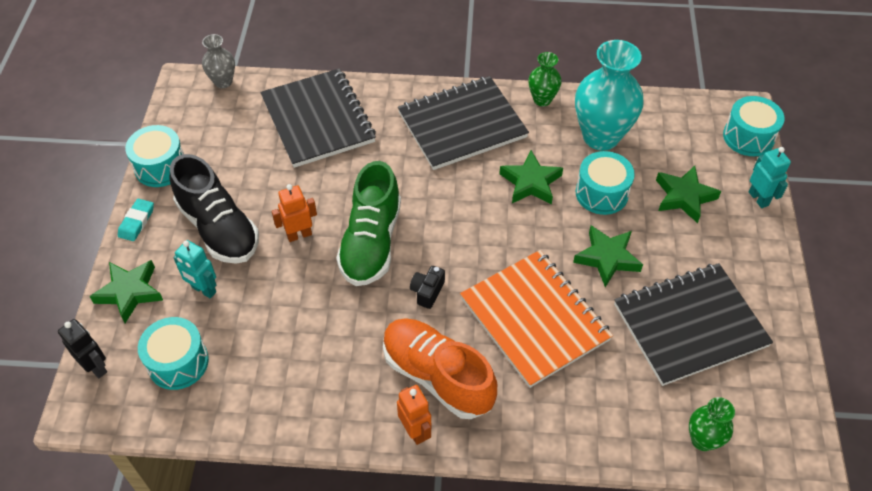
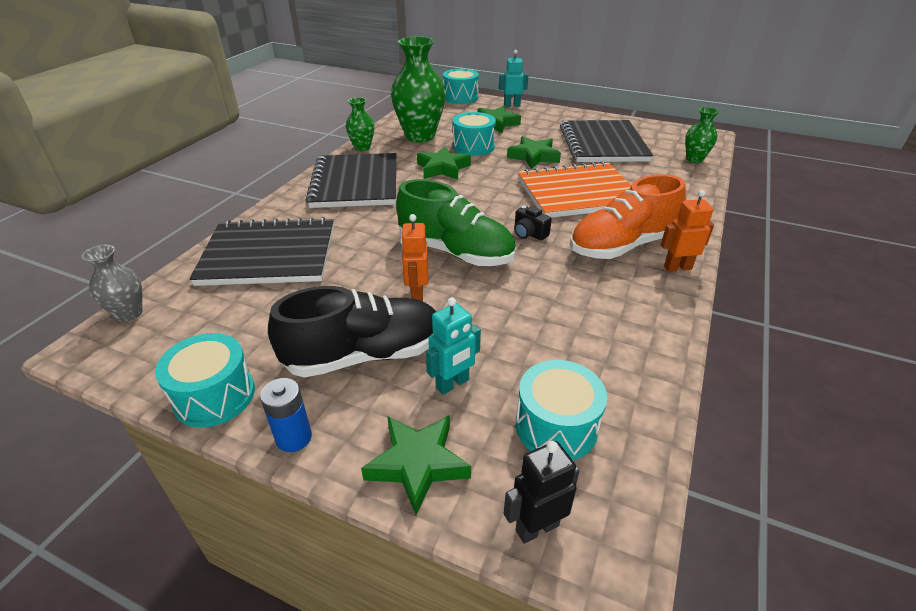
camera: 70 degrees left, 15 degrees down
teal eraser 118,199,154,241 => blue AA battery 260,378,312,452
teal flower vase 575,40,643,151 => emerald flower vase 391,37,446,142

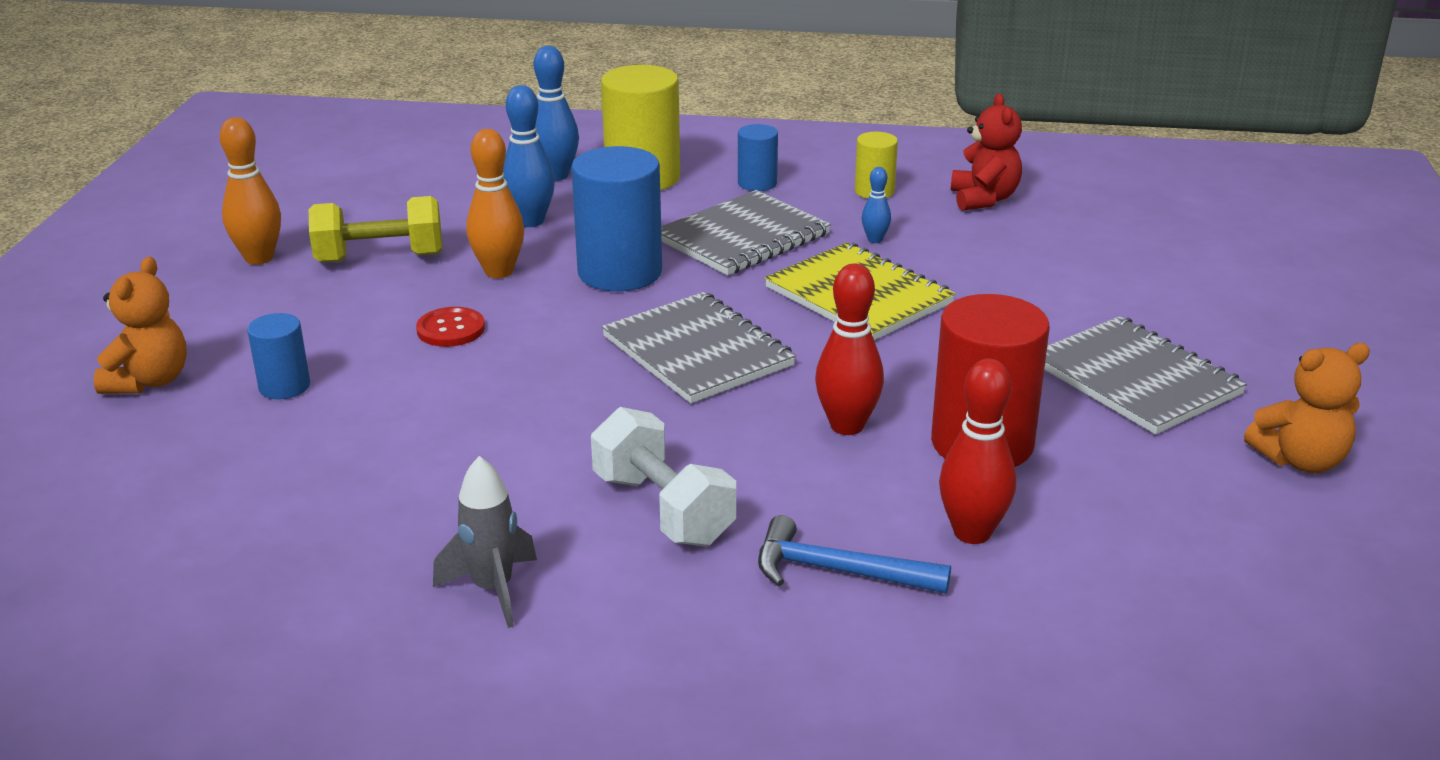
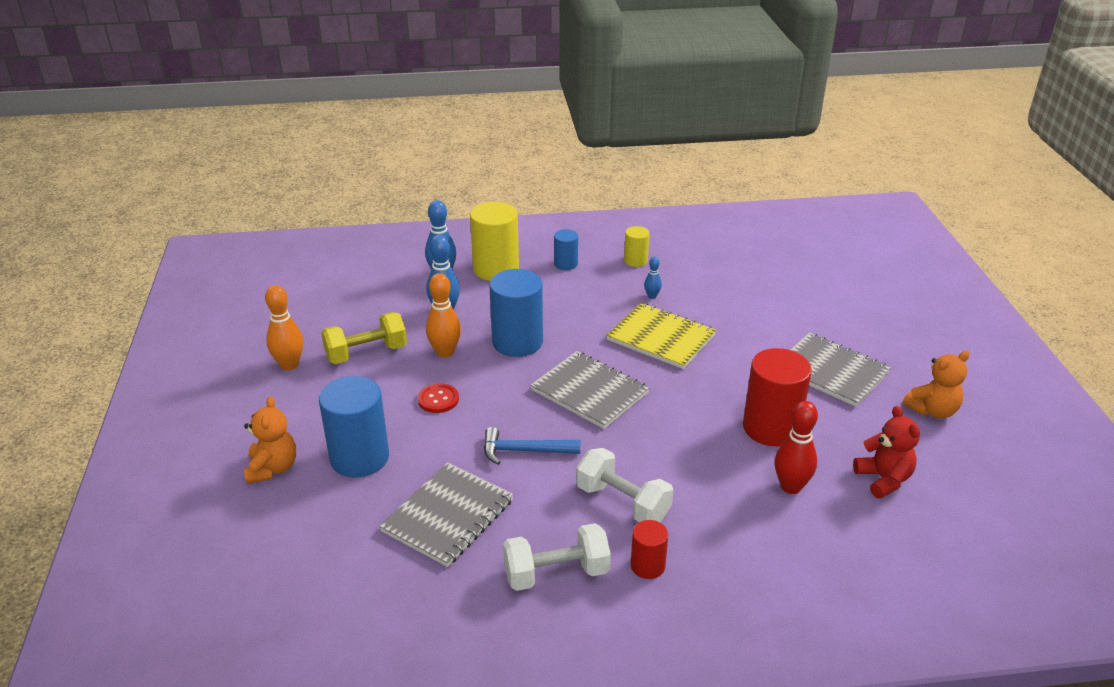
camera: 15 degrees left, 5 degrees up
blue solid cylinder 247,313,310,399 => blue solid cylinder 319,376,389,478, x1.90
gray notepad 661,190,831,275 => gray notepad 379,462,514,567, relocated
blue carpenter's hammer 758,515,951,594 => blue carpenter's hammer 484,427,580,465, relocated
gray rocket 433,456,537,628 => white free weight 503,523,611,591
nothing => scarlet solid cylinder 631,520,668,579
scarlet teddy 951,93,1022,211 => scarlet teddy 853,406,920,499, relocated
scarlet tenpin 815,264,884,435 => nothing

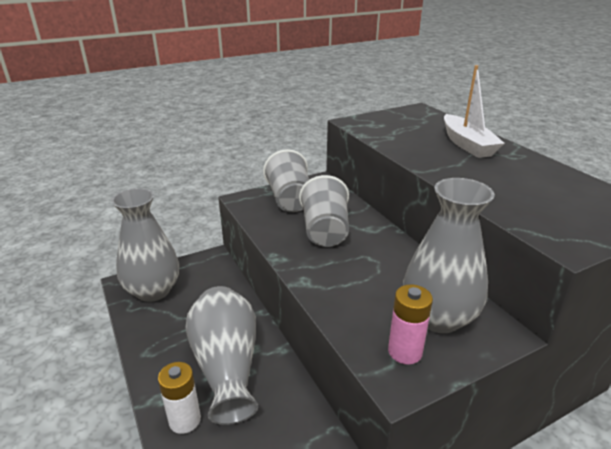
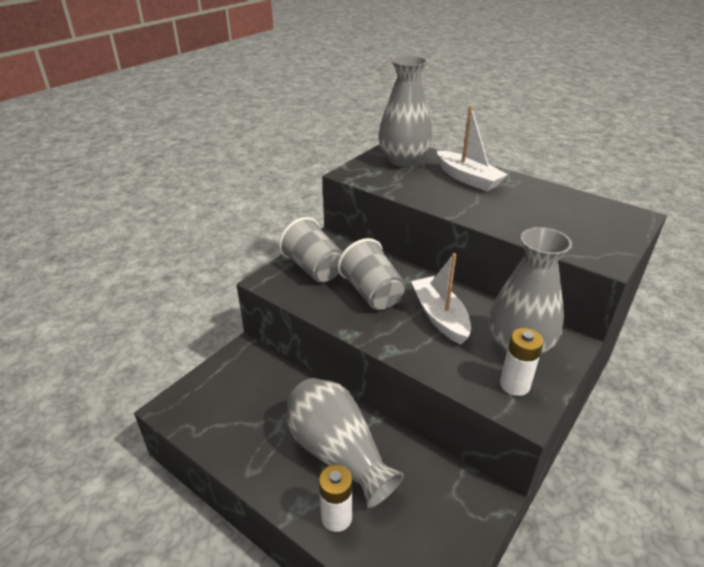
camera: 25 degrees left, 5 degrees up
gray flower vase 111,188,179,302 => gray flower vase 379,56,432,167, relocated
nothing => white boat 411,253,471,344
rosy AA battery 388,284,433,364 => white AA battery 500,328,544,396

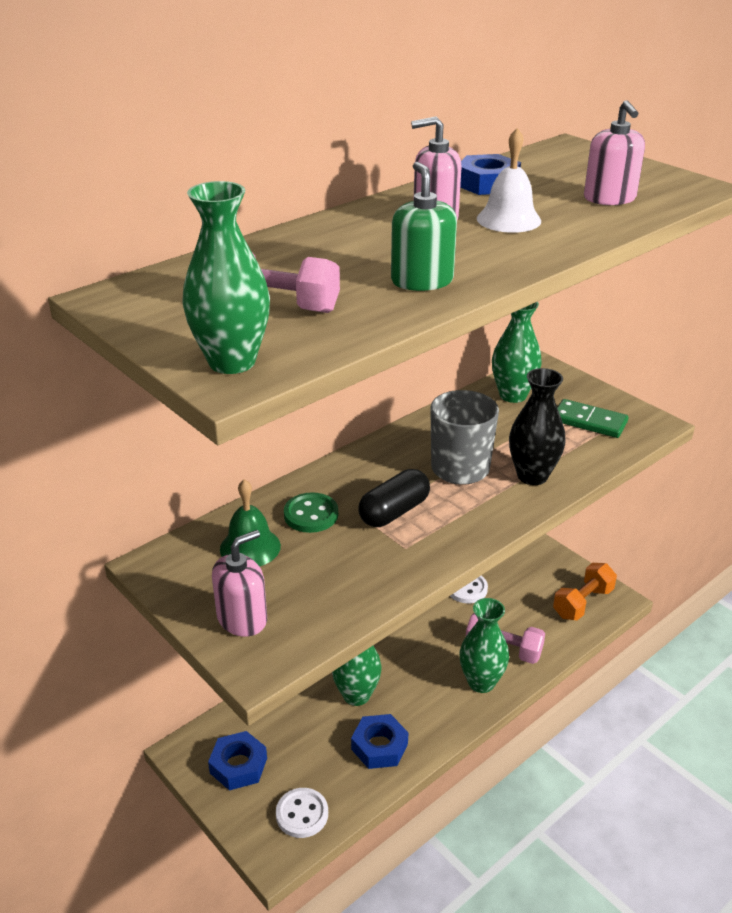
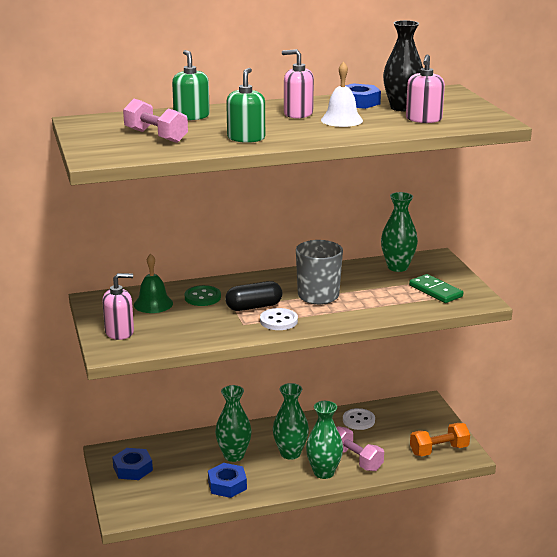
camera: 25 degrees right, 10 degrees down
nothing => emerald soap pump 172,50,210,120
white shirt button 276,788,328,838 => white shirt button 260,308,298,330, relocated
emerald flower vase 182,181,270,374 => emerald flower vase 273,383,309,460, relocated
ebony flower vase 509,368,566,485 => ebony flower vase 383,20,423,111, relocated

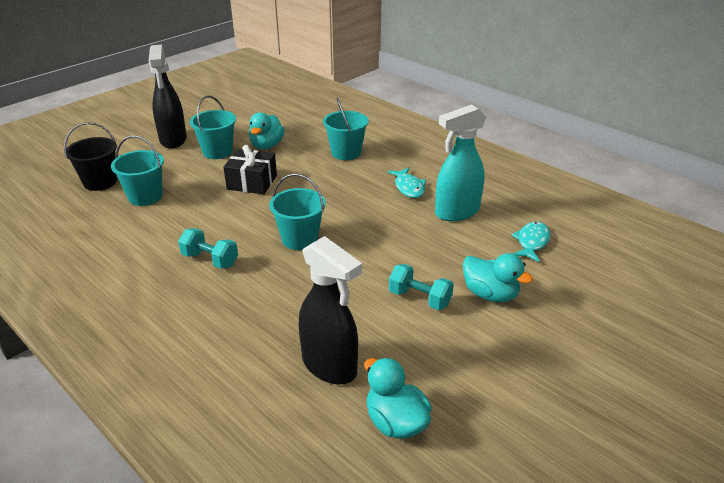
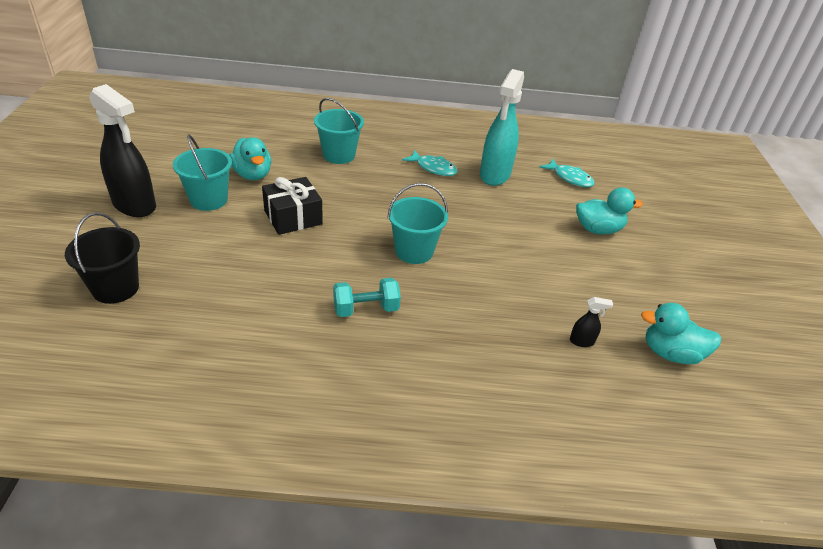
camera: 45 degrees left, 5 degrees up
teal fish 511,222,551,263 => teal fish 539,158,595,187, 150 degrees clockwise
ebony sprayer 299,236,362,384 => ebony sprayer 570,297,613,347, x0.40
teal bucket 111,135,164,206 => nothing
teal free weight 389,264,454,310 => nothing

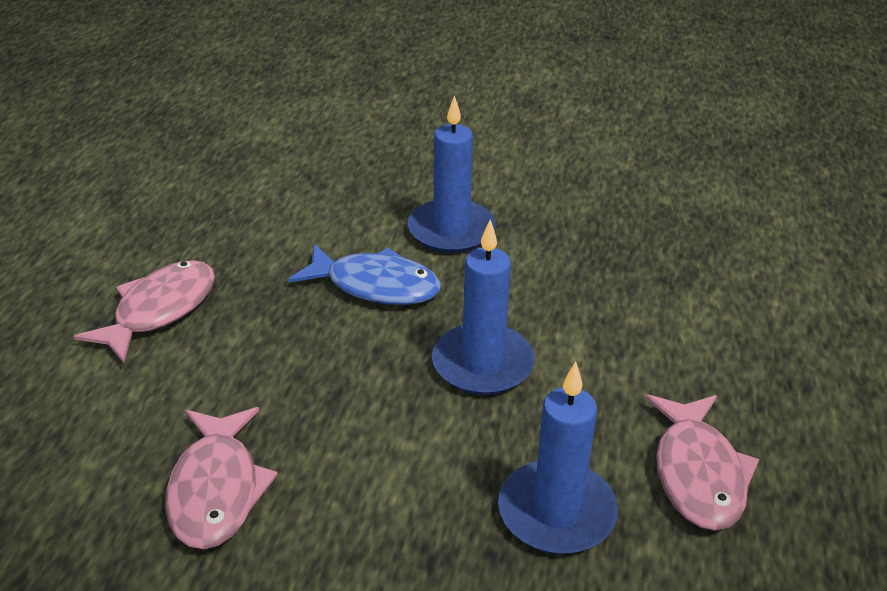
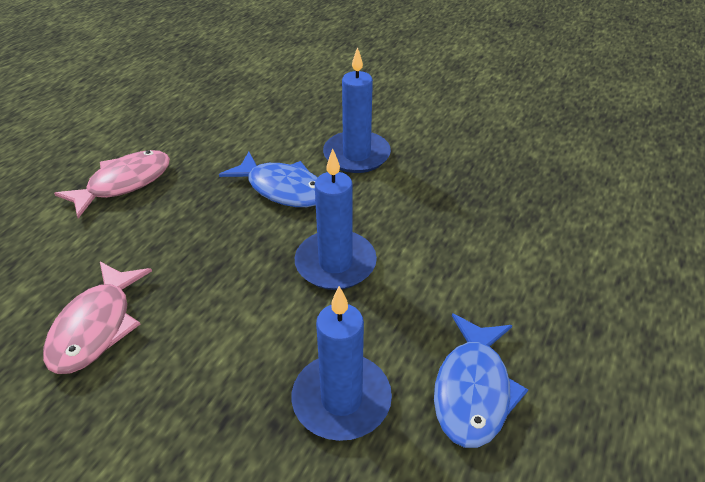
camera: 15 degrees right, 5 degrees up
rosy fish 646,395,759,531 => blue fish 434,314,528,448

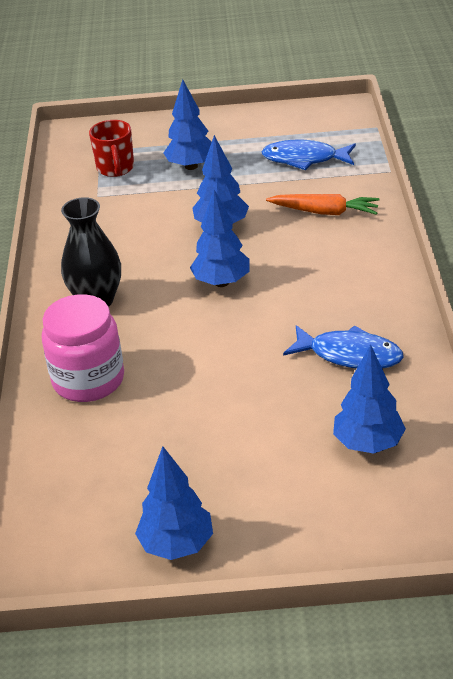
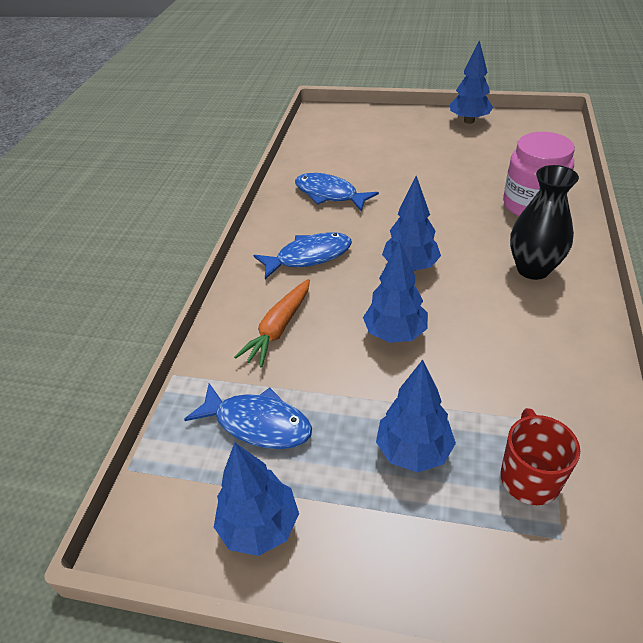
camera: 165 degrees left, 5 degrees up
blue tree 333,344,406,454 => blue tree 214,442,299,556, relocated
orange root vegetable 266,194,380,215 => orange root vegetable 234,279,310,367, 90 degrees counterclockwise
nothing => blue fish 253,232,352,280

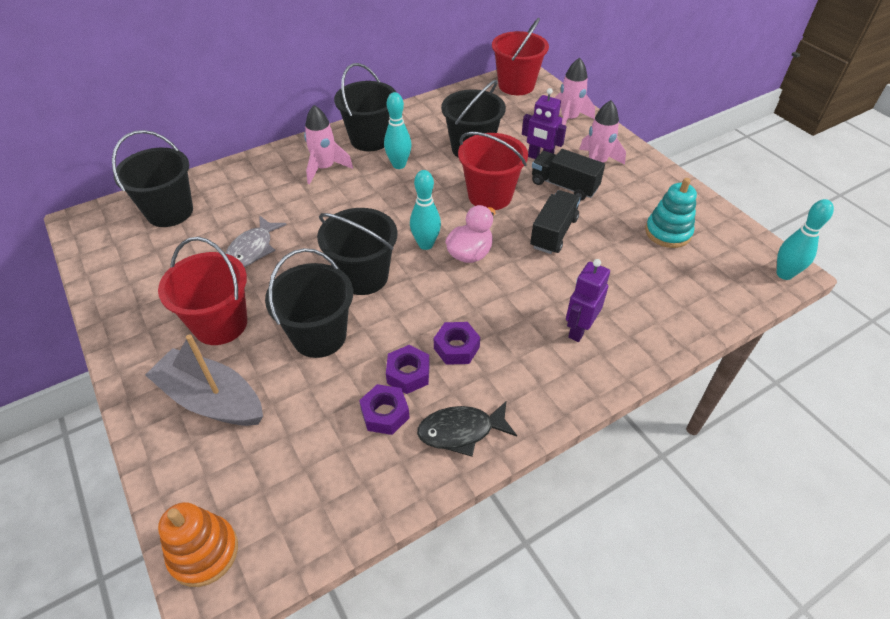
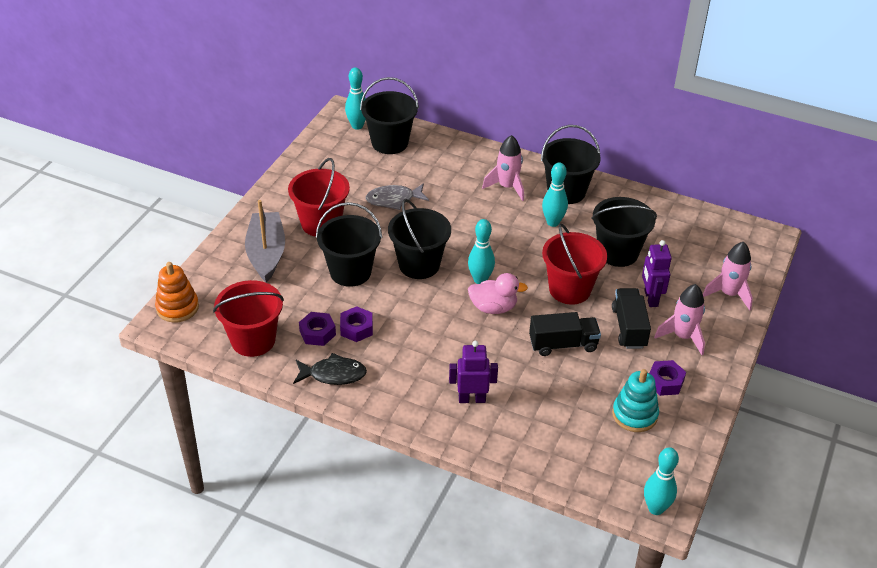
camera: 55 degrees right, 5 degrees down
scarlet bucket 492,18,549,95 => scarlet bucket 213,280,284,357, relocated
ebony fish 417,401,517,457 => ebony fish 293,353,367,385, 135 degrees clockwise
nothing => teal tenpin 345,67,366,130
purple nut 434,322,480,365 => purple nut 650,360,686,396, relocated

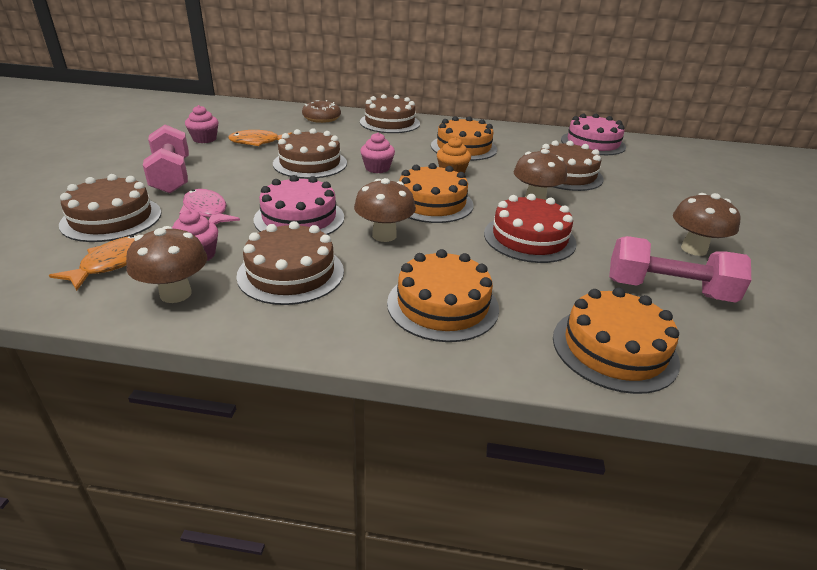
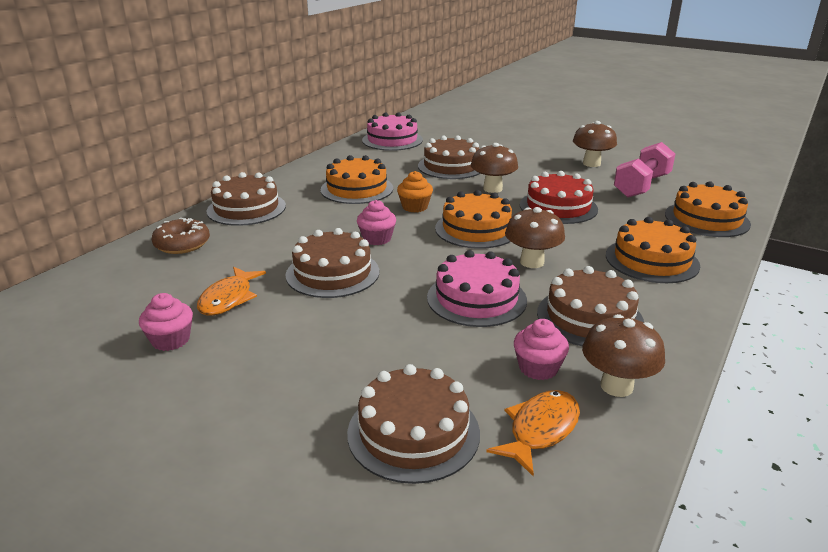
camera: 65 degrees left, 5 degrees down
orange fish 49,235,136,291 => orange fish 486,390,580,476, 75 degrees clockwise
rosy free weight 143,124,189,193 => nothing
rosy fish 179,189,240,225 => nothing

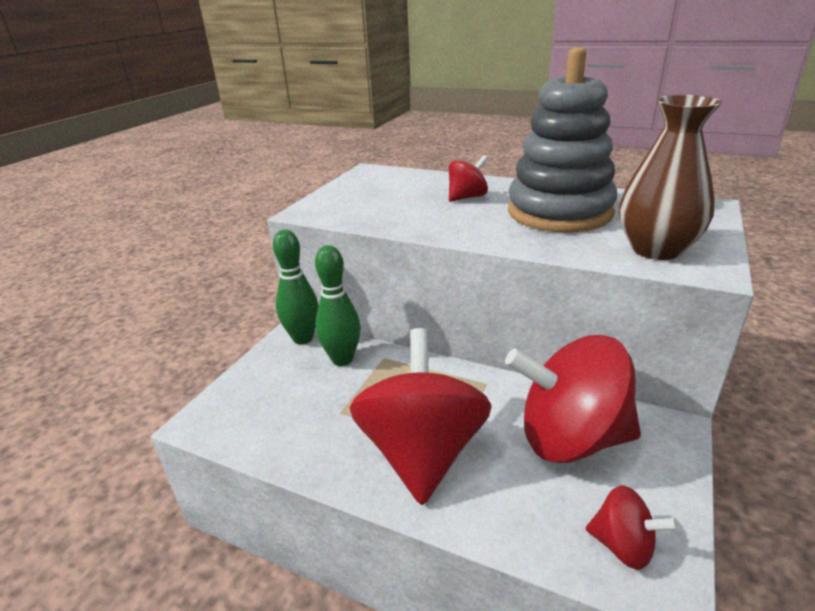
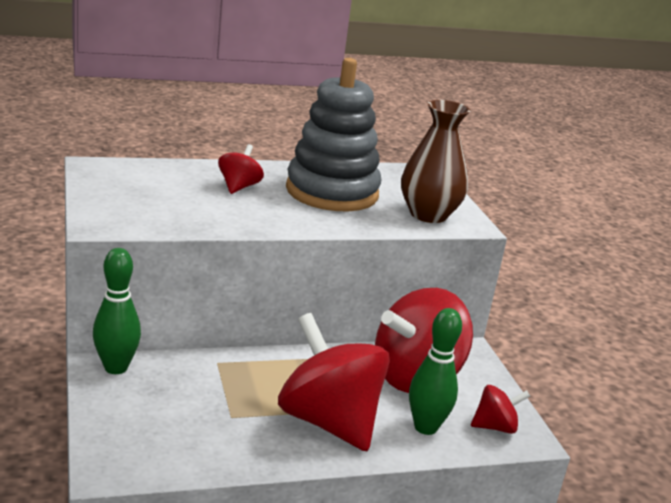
camera: 45 degrees left, 5 degrees down
emerald tenpin 315,245,361,366 => emerald tenpin 409,308,462,435, relocated

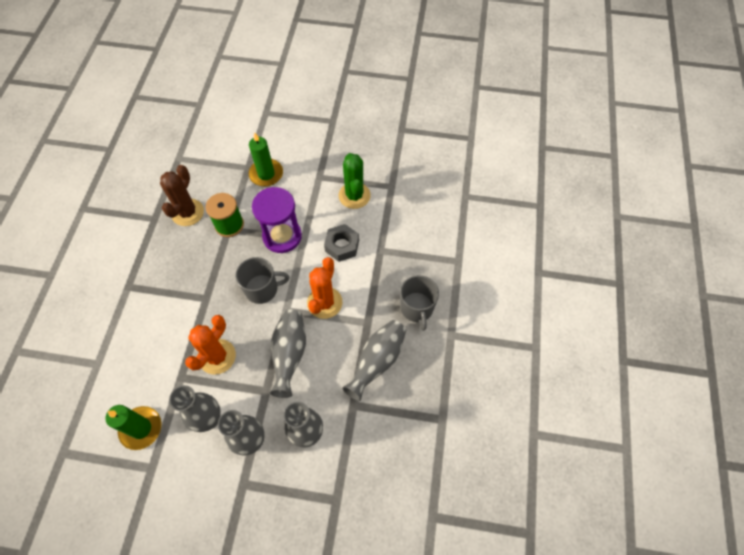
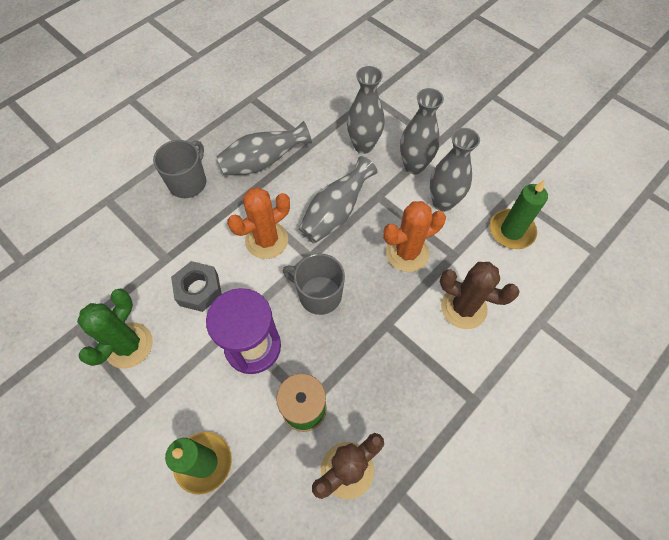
camera: 145 degrees left, 0 degrees up
nothing => dark brown saguaro cactus 440,262,520,329

